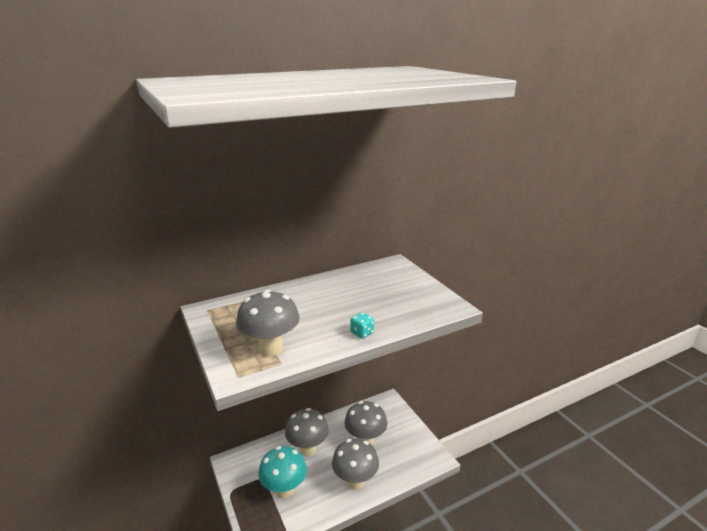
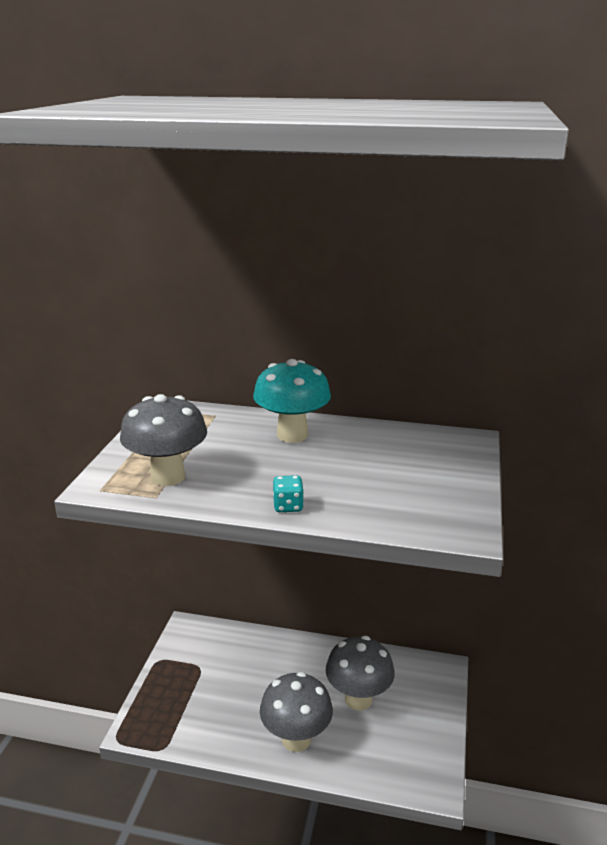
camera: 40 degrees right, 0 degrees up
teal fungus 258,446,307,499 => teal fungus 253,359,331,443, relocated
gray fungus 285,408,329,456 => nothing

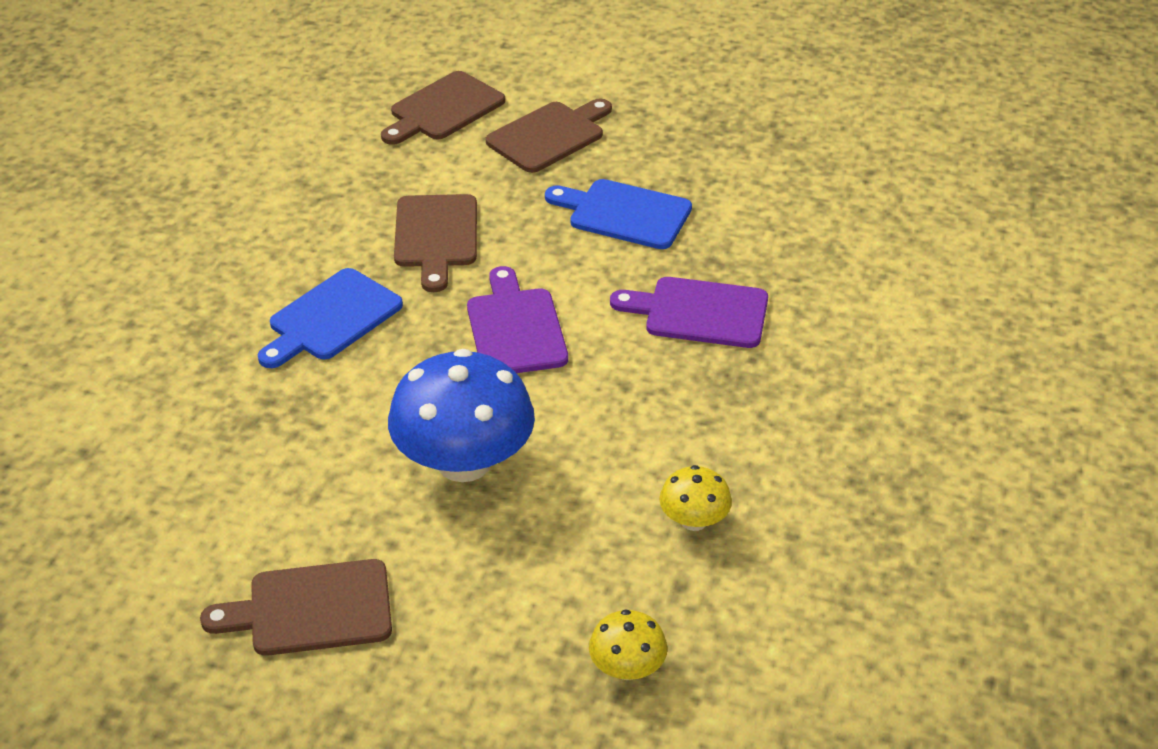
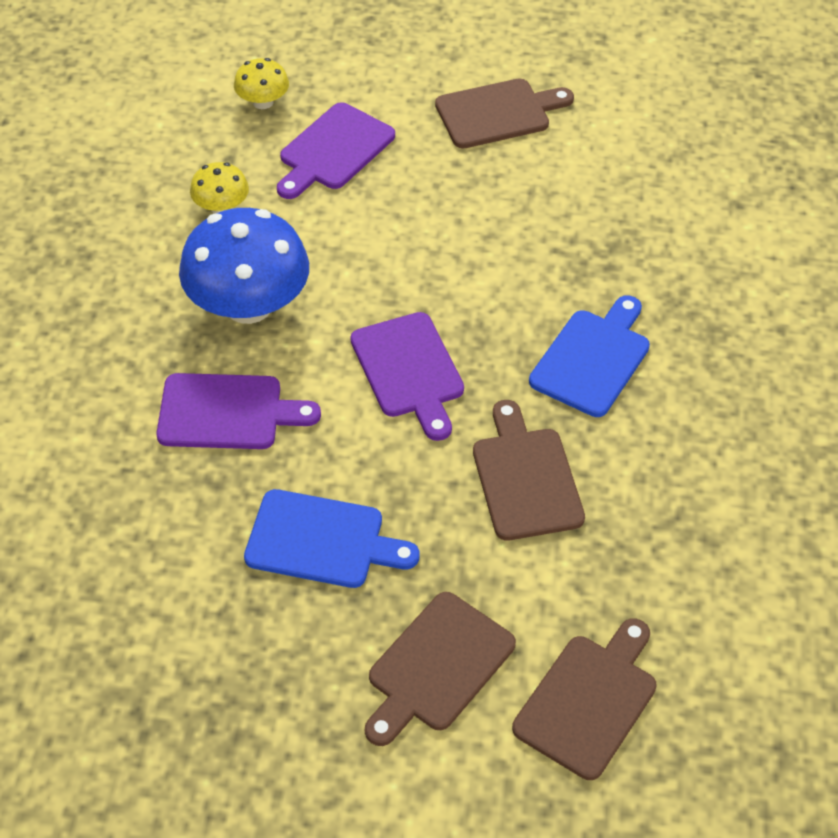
camera: 170 degrees right, 10 degrees up
blue fungus 388,349,535,482 => blue fungus 179,208,309,324, relocated
nothing => purple cutting board 277,102,395,199

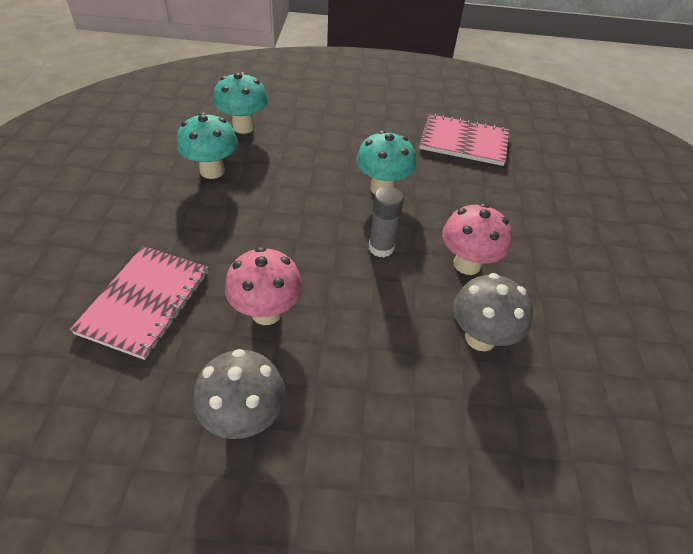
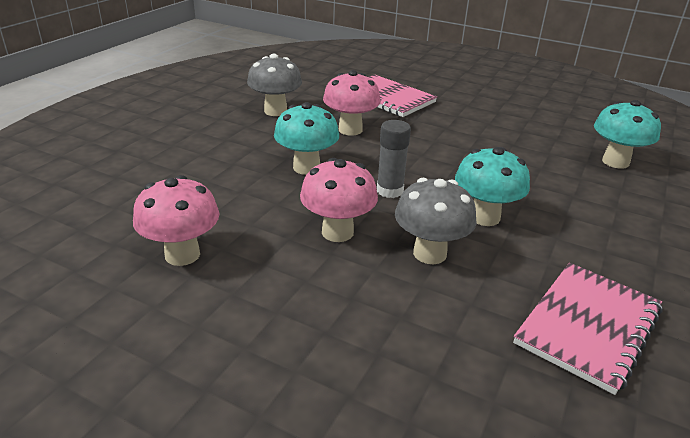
camera: 115 degrees right, 15 degrees down
nothing => rosy fungus 133,175,219,266
teal fungus 177,112,238,179 => teal fungus 274,102,339,175, relocated
gray fungus 453,273,533,351 => gray fungus 395,178,477,264, relocated

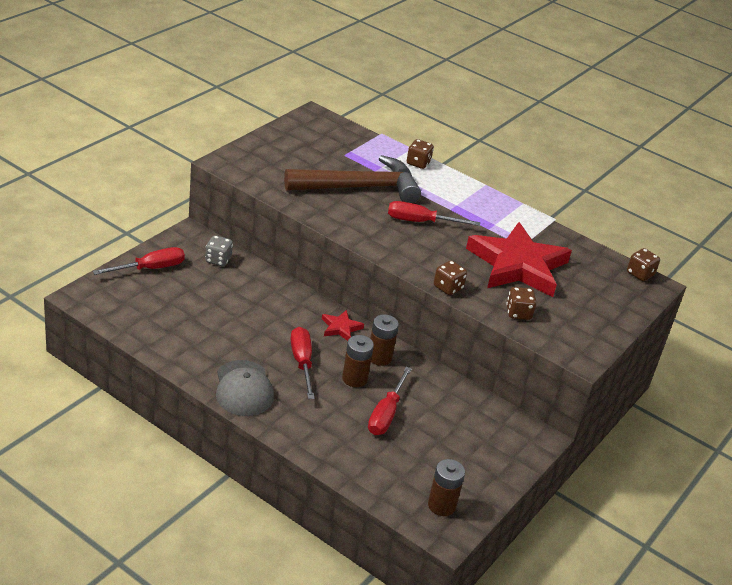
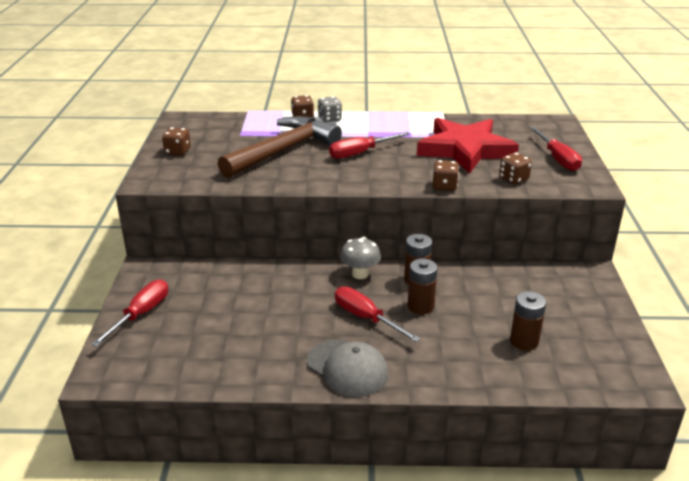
camera: 30 degrees left, 5 degrees down
dark brown die 627,248,660,281 => dark brown die 162,127,191,156, relocated
gray die 205,235,233,266 => gray die 318,96,342,122, relocated
scarlet star shape 322,310,364,341 => gray fungus 340,237,381,279
dark brown AA battery 428,459,465,516 => dark brown AA battery 510,291,546,350, relocated
scarlet screwdriver 368,367,412,435 => scarlet screwdriver 530,127,582,171, relocated

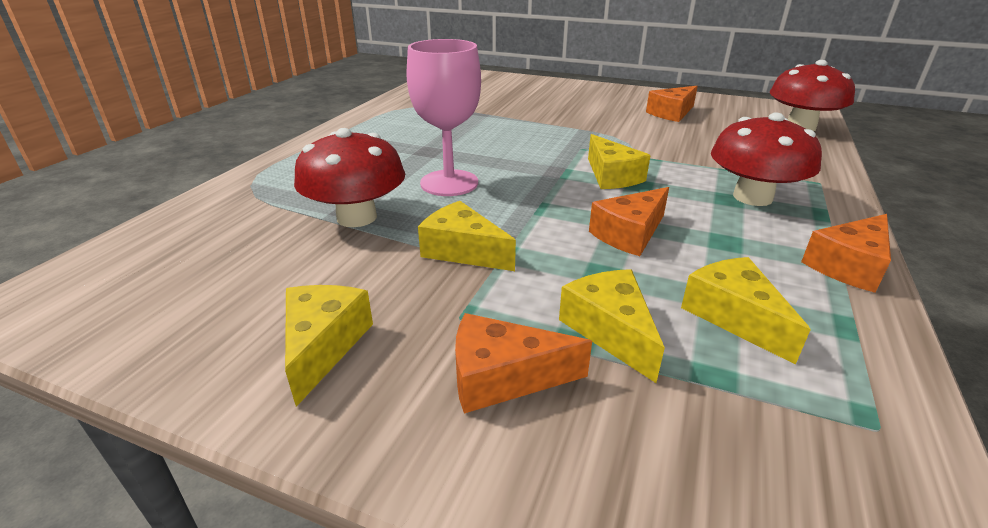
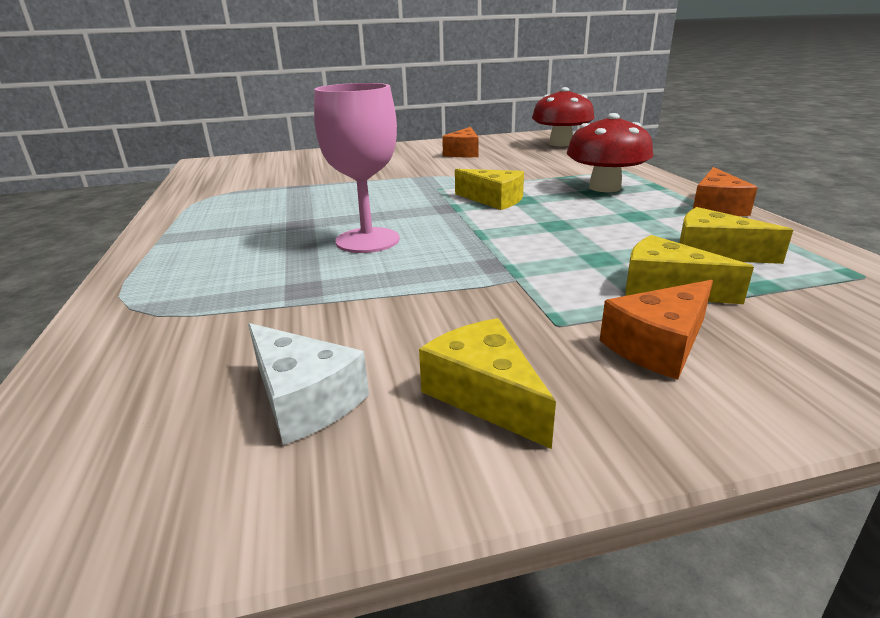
camera: 35 degrees left, 5 degrees down
nothing => white cheese wedge 248,323,369,445
scarlet fungus 294,128,405,227 => nothing
golden cheese wedge 418,201,516,271 => nothing
orange cheese wedge 589,187,669,256 => nothing

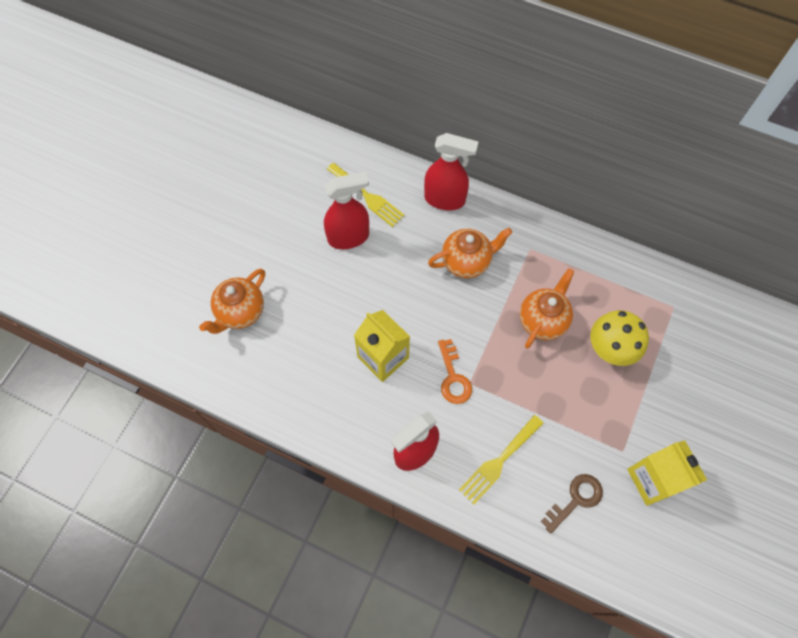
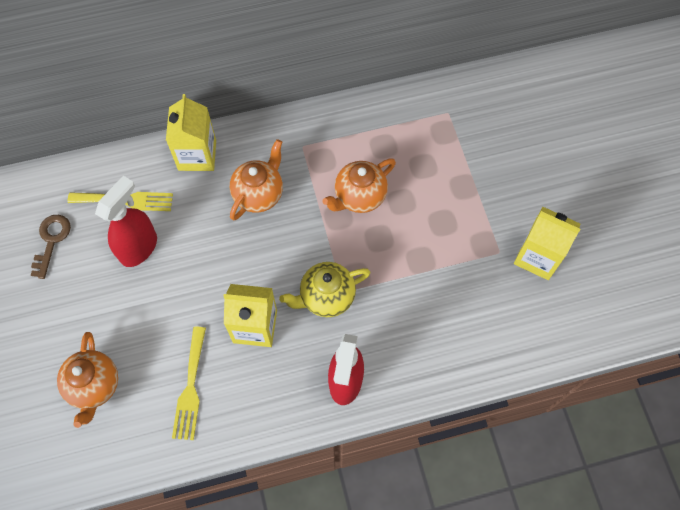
camera: 40 degrees left, 0 degrees up
dark brown latchkey 541,474,603,534 => dark brown latchkey 31,215,71,279, relocated
scarlet sprayer 424,133,478,210 => golden juice carton 166,94,216,171
golden fork 459,415,544,504 => golden fork 172,327,206,440, relocated
orange latchkey 438,339,472,404 => golden china teapot 279,262,370,317
orange china teapot 520,268,574,349 => orange china teapot 323,159,396,213, 120 degrees counterclockwise
golden fungus 590,310,649,366 => nothing

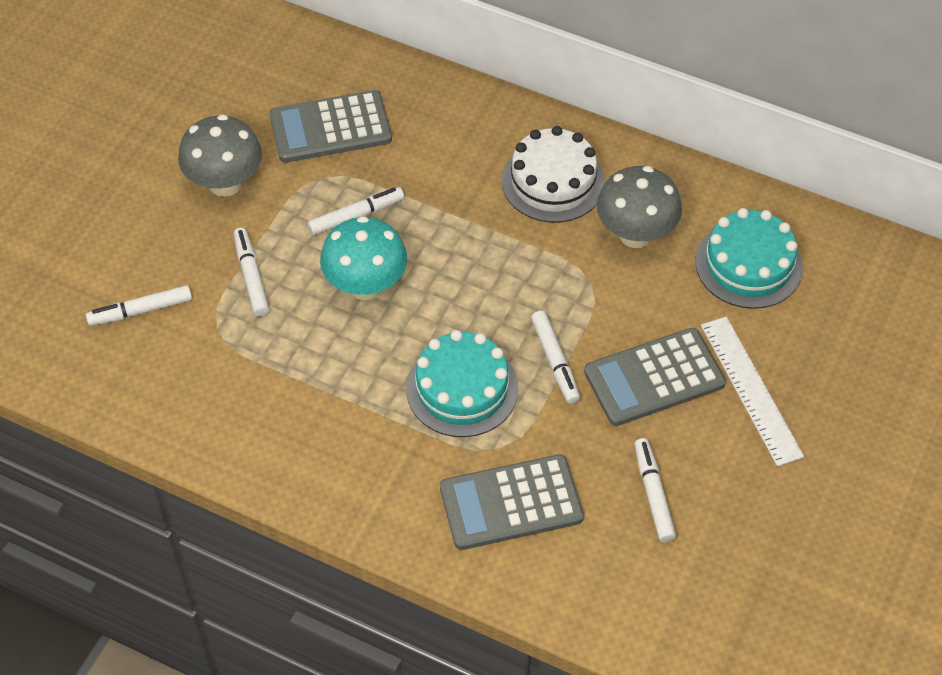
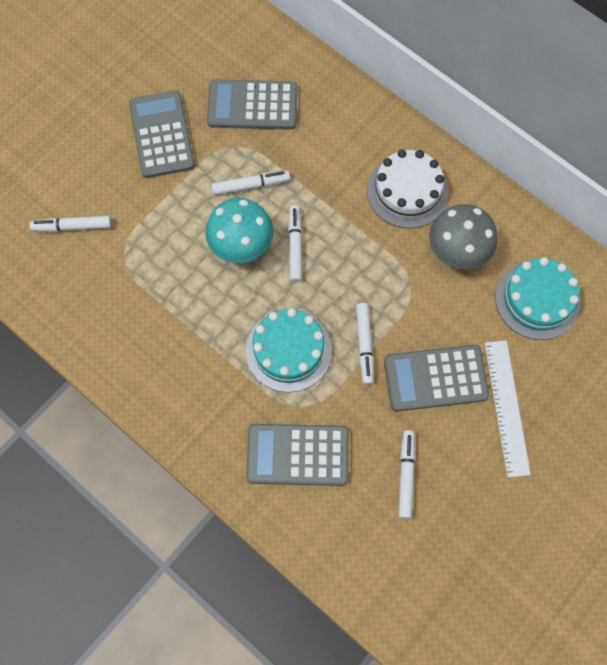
camera: 15 degrees right, 15 degrees up
gray fungus 178,114,262,197 => gray calculator 129,91,195,178
white marker 234,228,269,316 => white marker 288,205,302,282, relocated

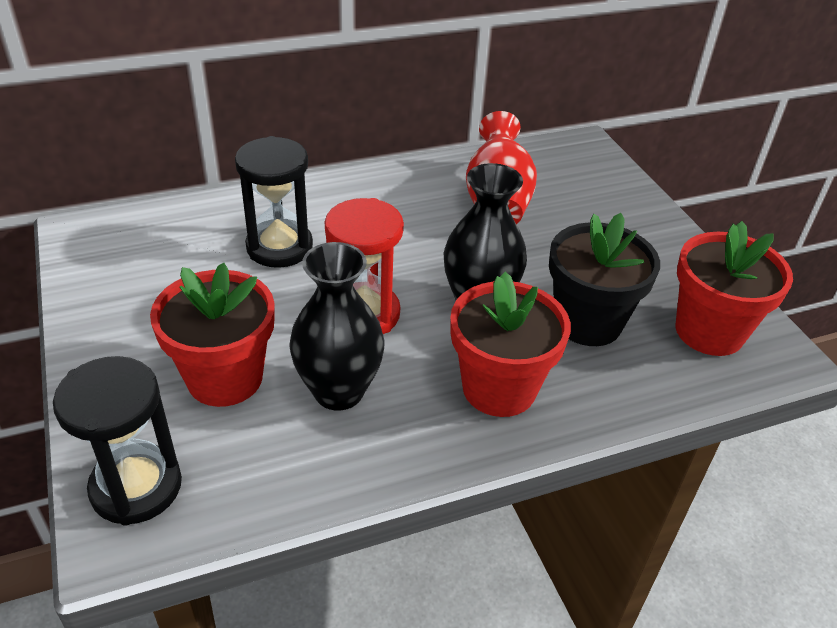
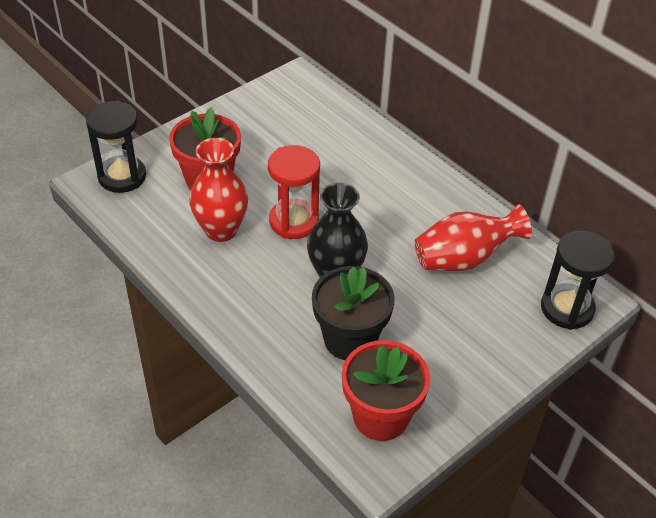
camera: 70 degrees right, 5 degrees up
ebony flower vase 289,242,385,411 => scarlet flower vase 189,138,248,242
ebony sand timer 235,136,313,268 => ebony sand timer 541,231,615,330, relocated
scarlet plant pot 450,272,571,417 => nothing

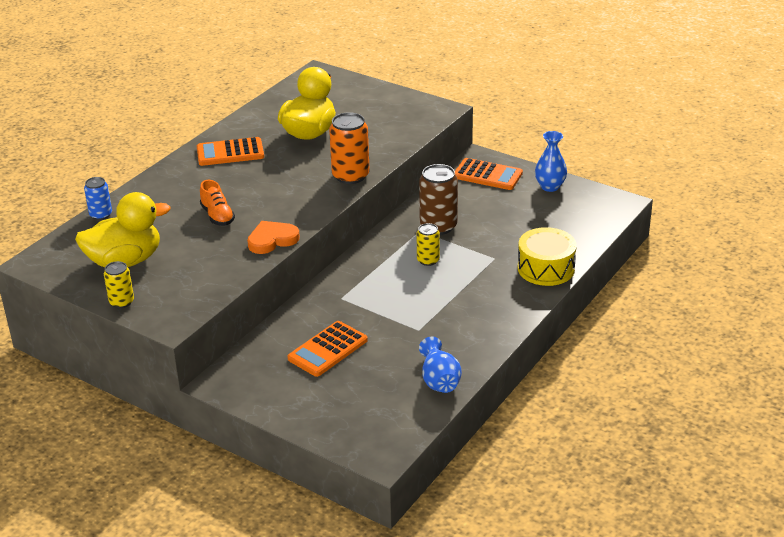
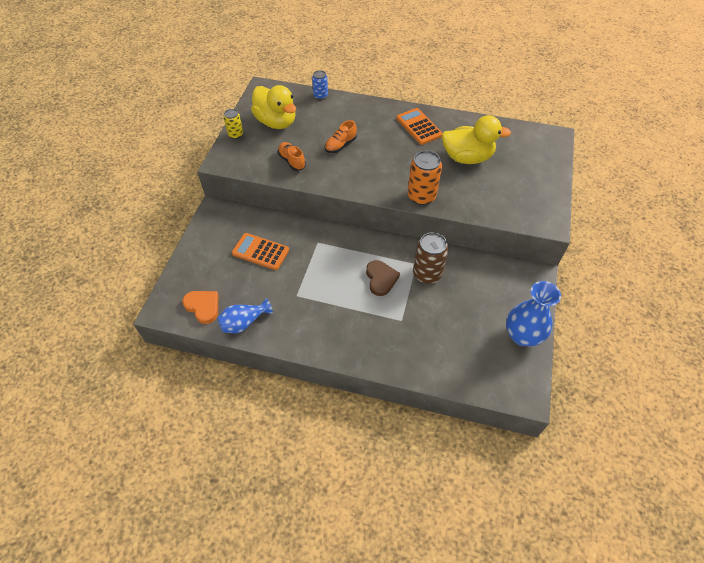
camera: 70 degrees right, 20 degrees up
orange heart shape 247,221,300,254 => orange heart shape 182,291,218,324, relocated
nothing => orange lace-up shoe 278,142,306,171
golden soda can 417,223,440,266 => dark brown heart shape 366,260,400,296
blue flower vase 535,131,567,192 => blue flower vase 506,281,561,346, x1.50
orange calculator 455,158,523,190 => nothing
golden snare drum 518,227,577,286 => nothing

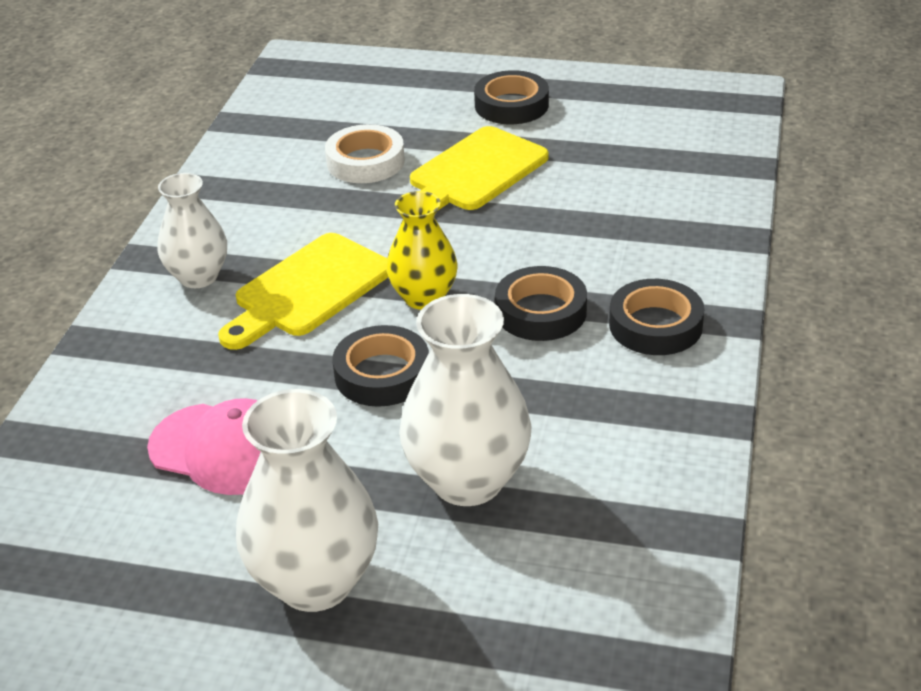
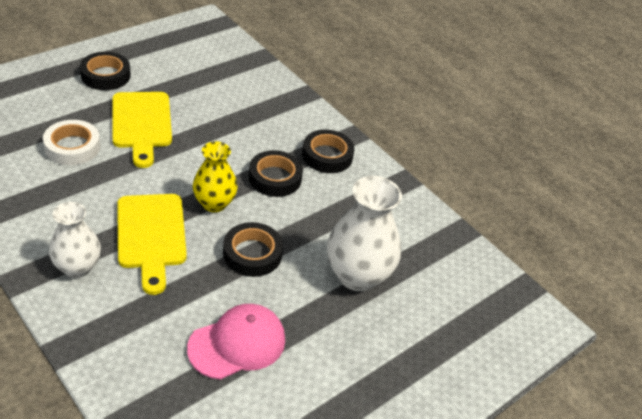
camera: 60 degrees left, 5 degrees up
white flower vase 236,389,378,612 => nothing

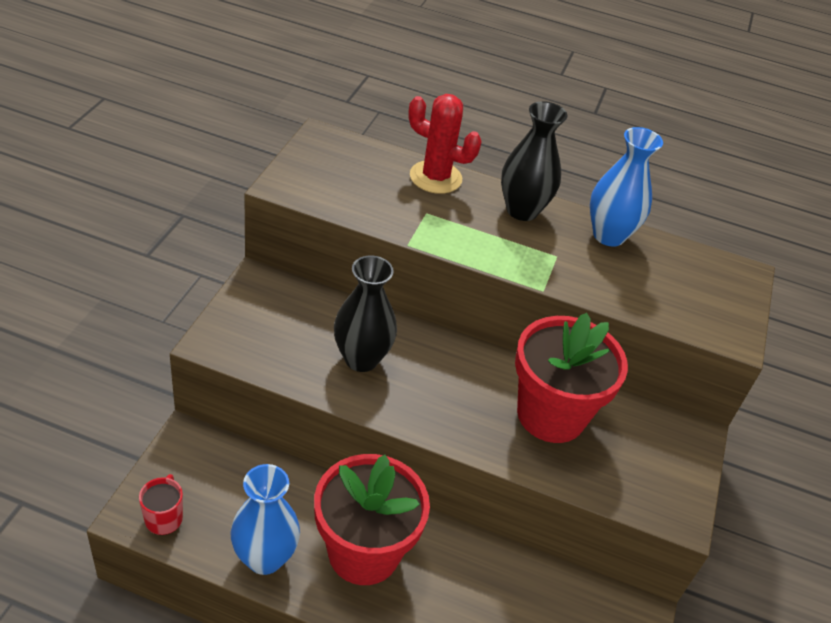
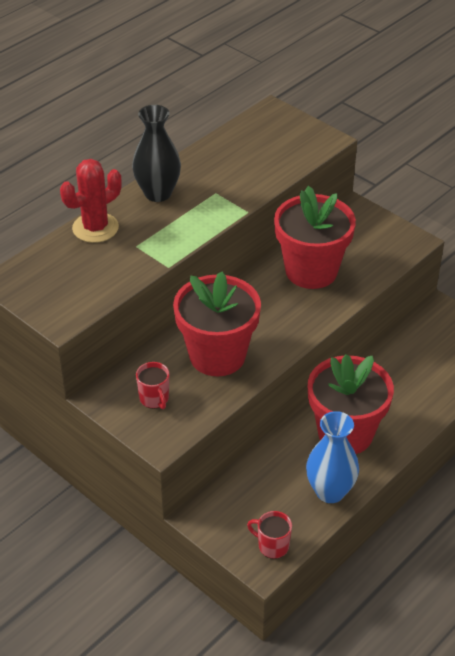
camera: 60 degrees left, 0 degrees up
nothing => scarlet tea mug 136,362,169,409
ebony flower vase 334,256,397,372 => scarlet plant pot 173,272,261,376
blue flower vase 590,127,663,247 => nothing

